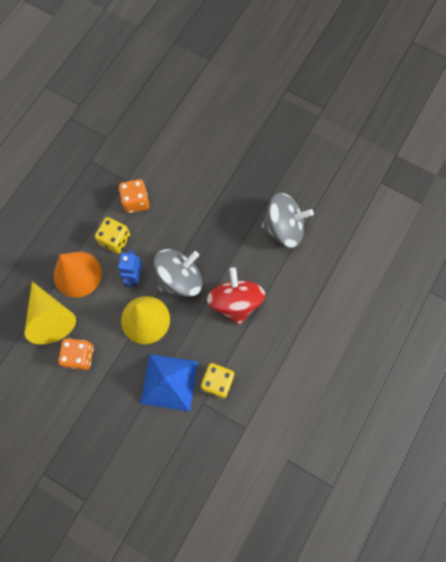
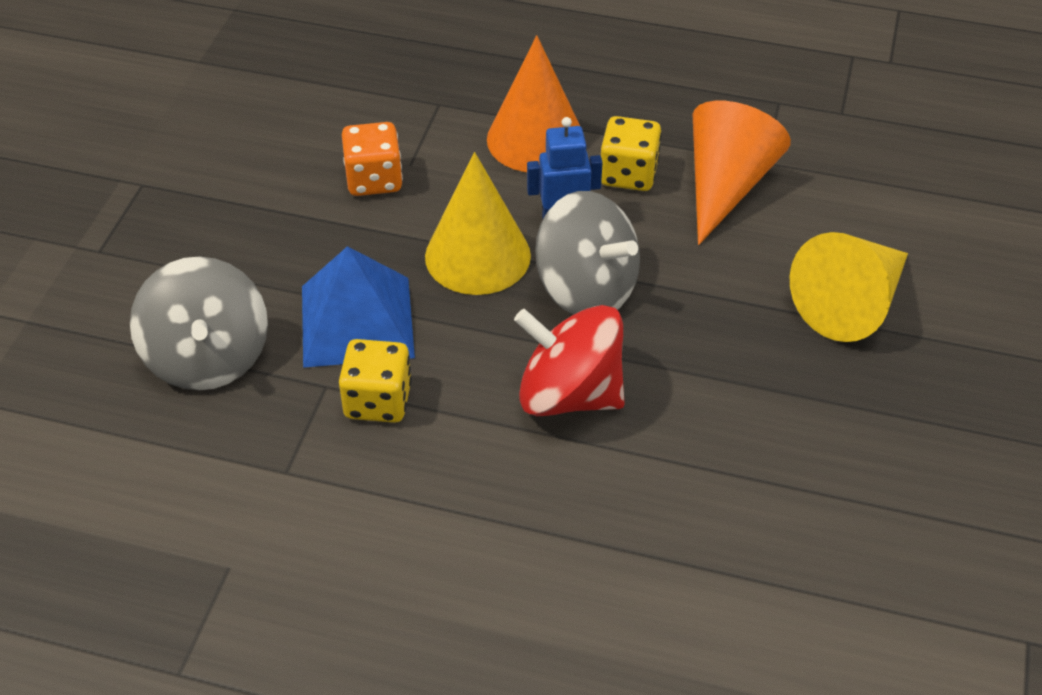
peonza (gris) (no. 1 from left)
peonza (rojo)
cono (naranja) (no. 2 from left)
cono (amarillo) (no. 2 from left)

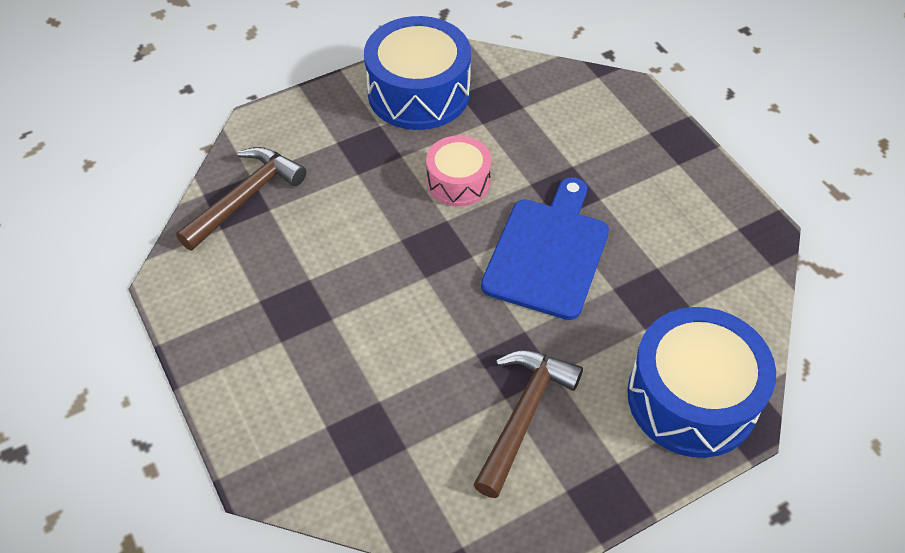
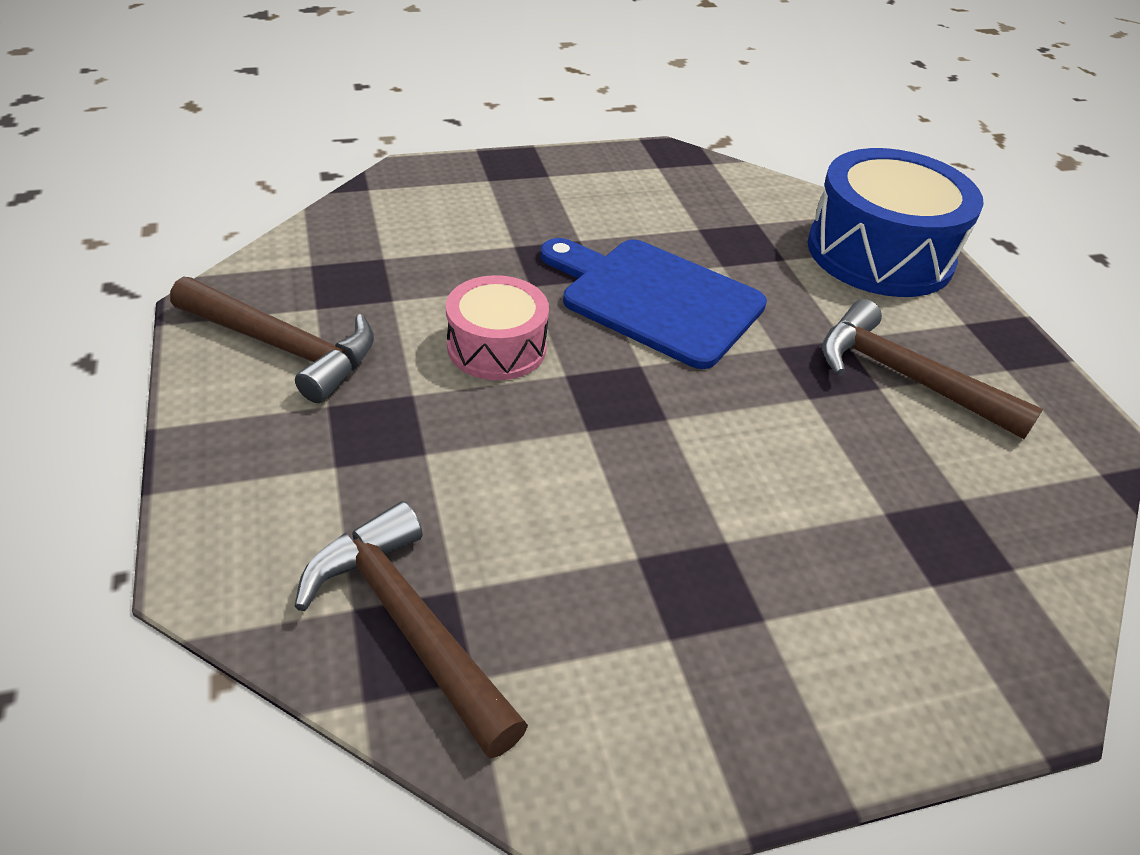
martillo (marrón) (no. 1 from left)

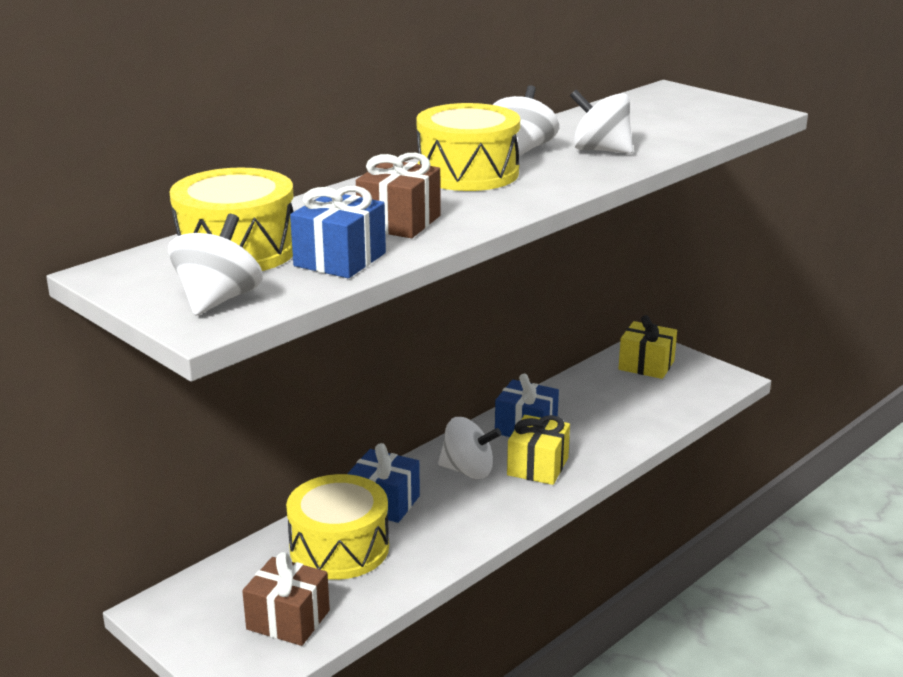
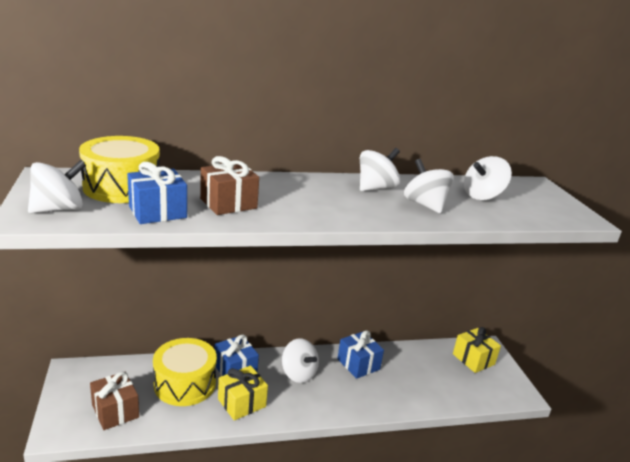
regalo (amarillo) (no. 1 from left)
peonza (blanco) (no. 5 from left)
tambor (amarillo) (no. 3 from left in the first image)

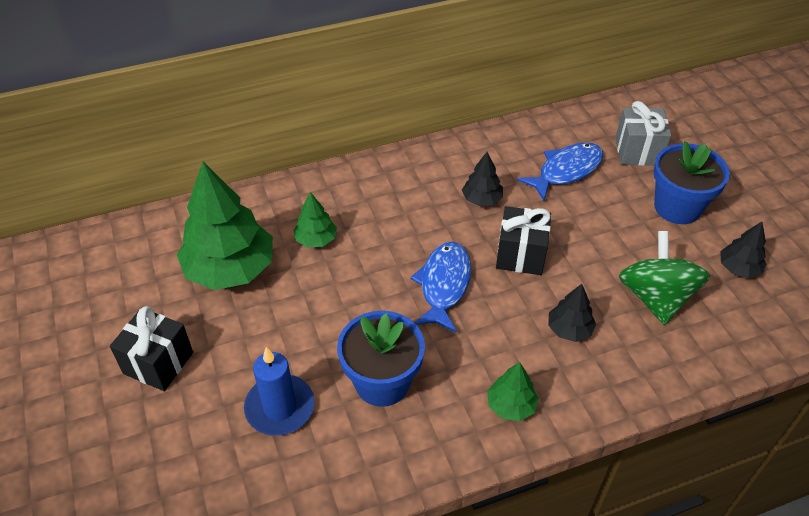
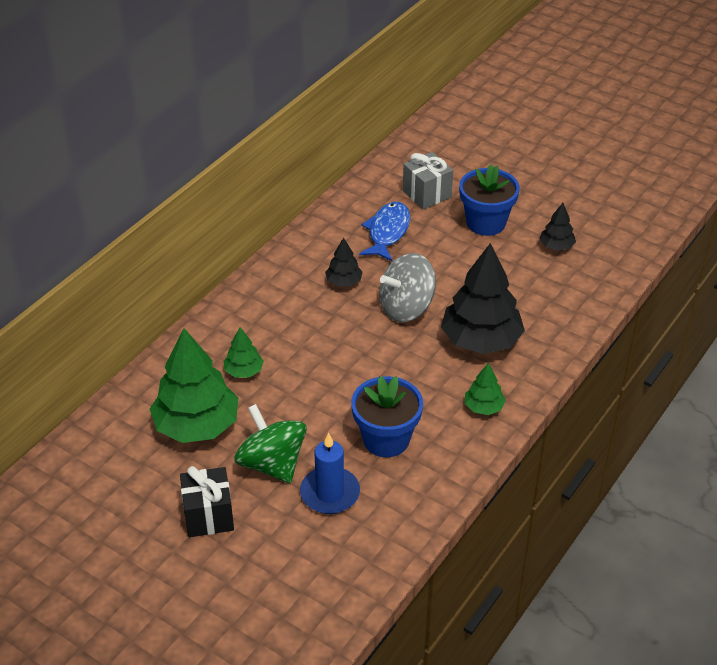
peonza (verde)
peonza (gris)
árbol (negro) (no. 2 from left)
pez (azul) (no. 1 from left in the first image)

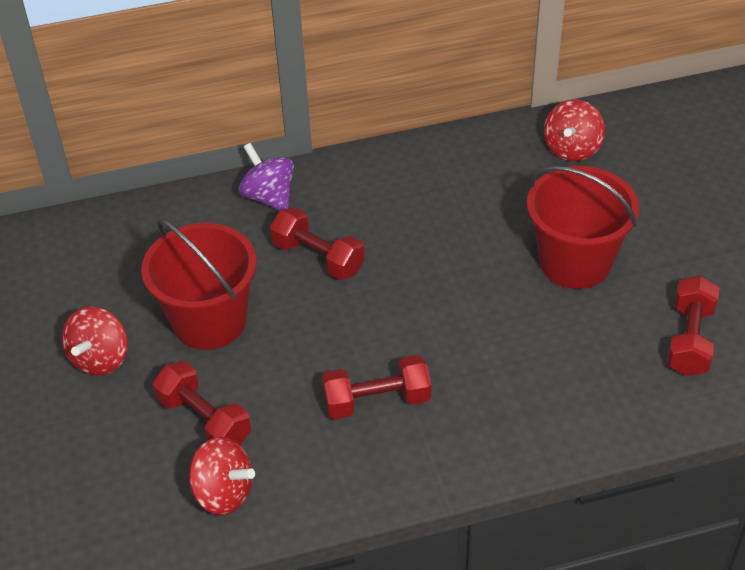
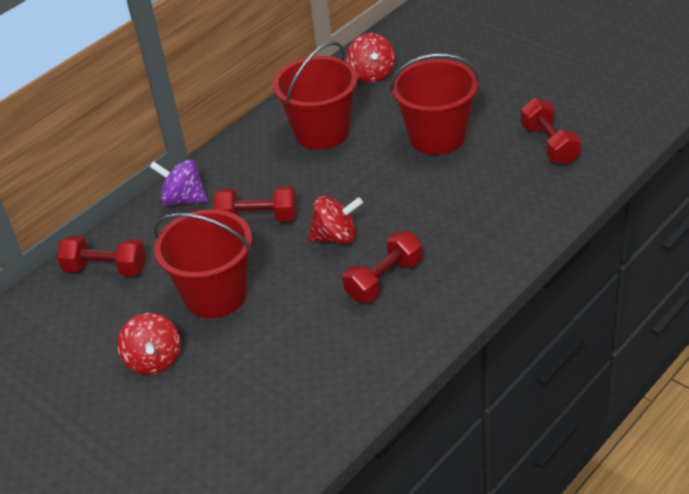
mancuerna (rojo) (no. 1 from left)
balde (rojo) (no. 2 from left)
peonza (rojo) (no. 2 from left)

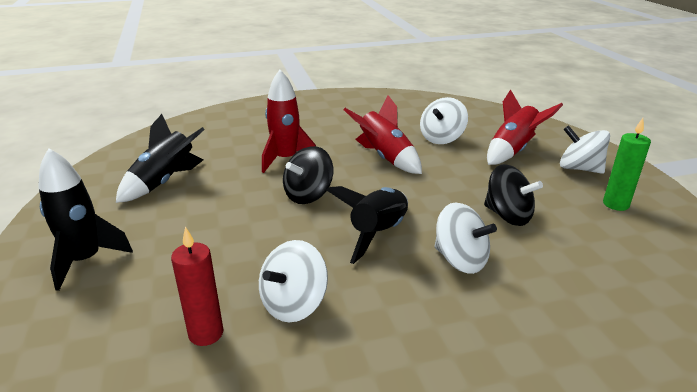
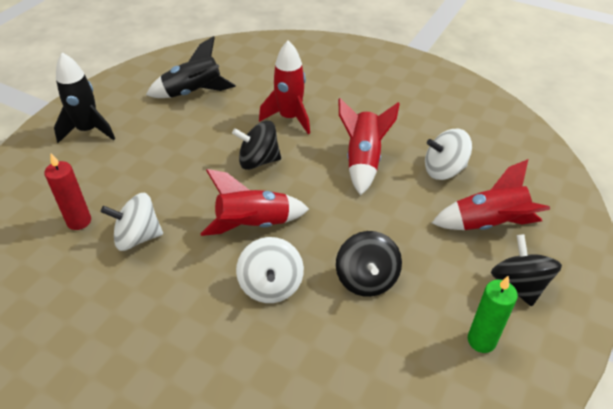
cohete (rojo) (no. 1 from left)
peonza (negro) (no. 3 from left)

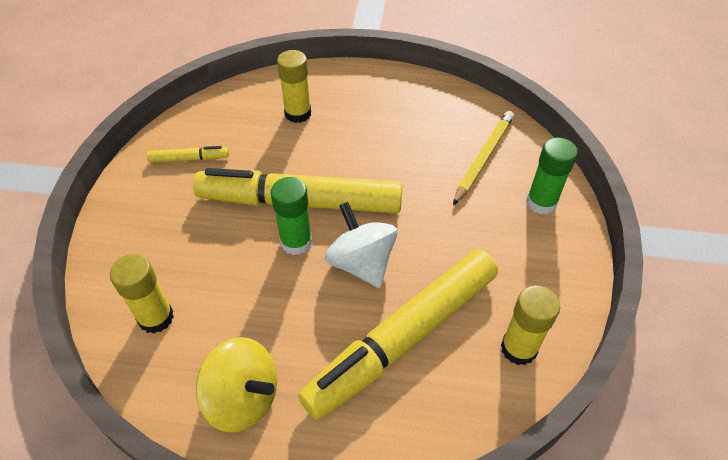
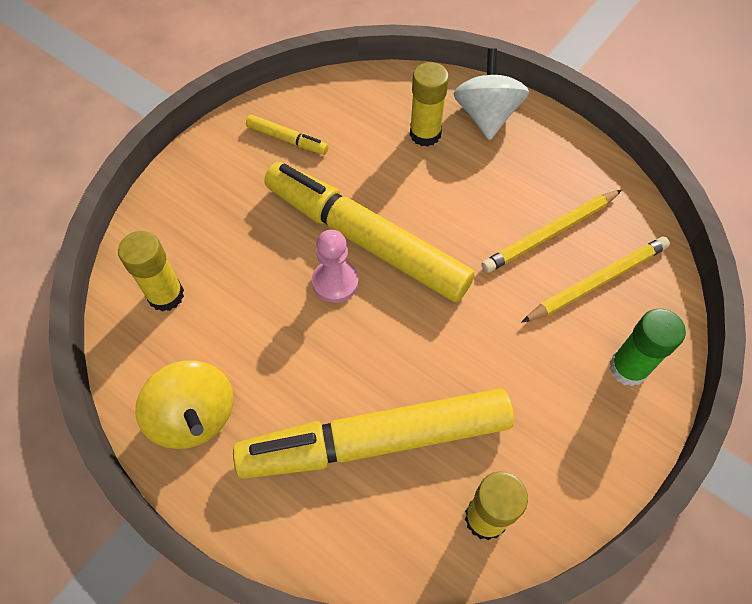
peón (rosa)
peonza (blanco)
lápiz (amarillo) (no. 1 from left)

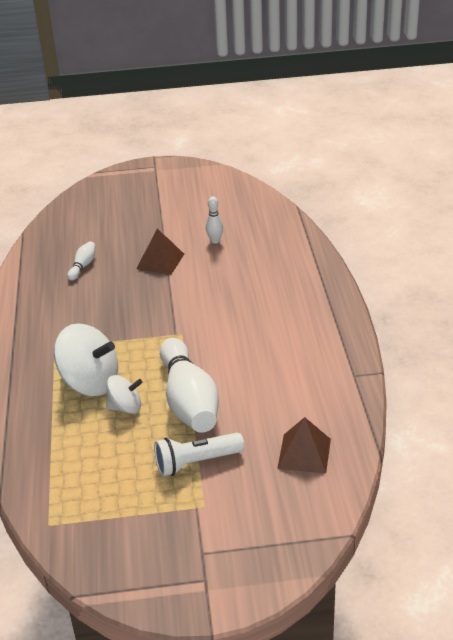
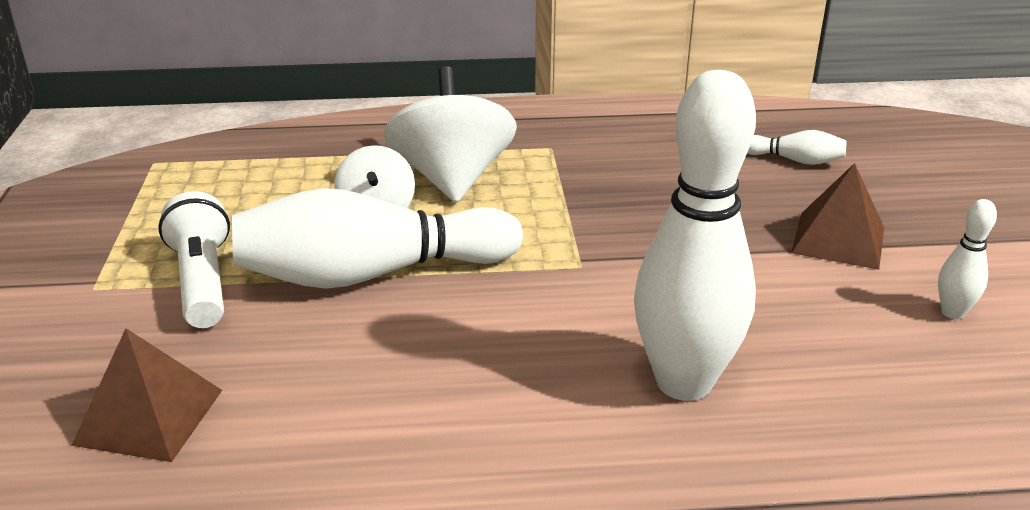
peonza (blanco) (no. 2 from left)
bolo (blanco) (no. 2 from left)

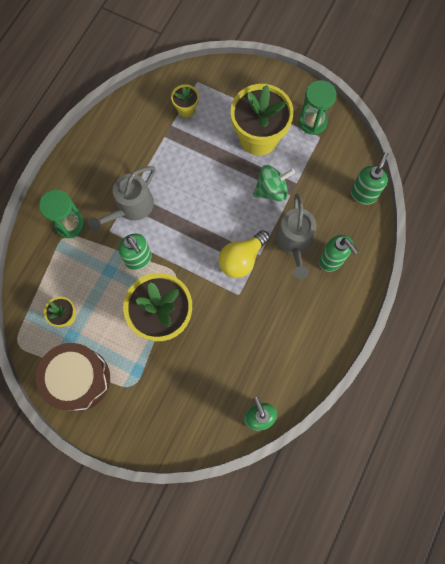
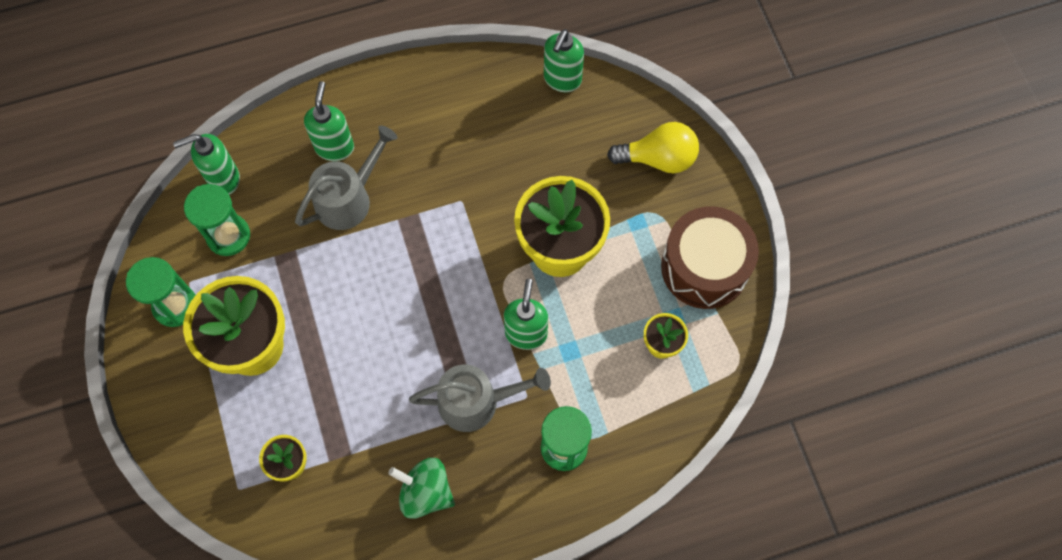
reloj de arena (verde) (no. 2 from left)
peonza (verde)
bombilla (amarillo)

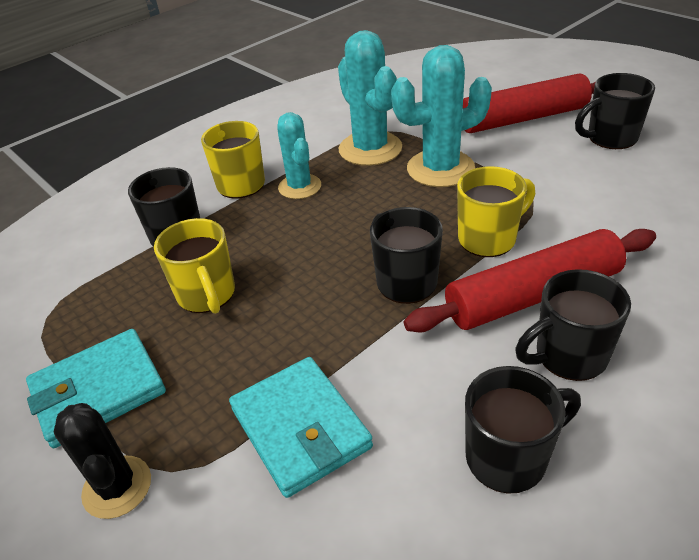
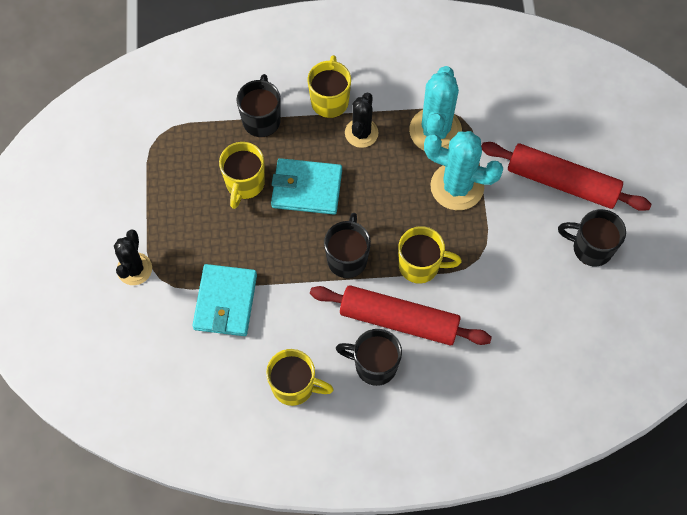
taza (amarillo) (no. 2 from left)
cartera (turquesa) (no. 2 from left)
cactus (negro) (no. 2 from left)

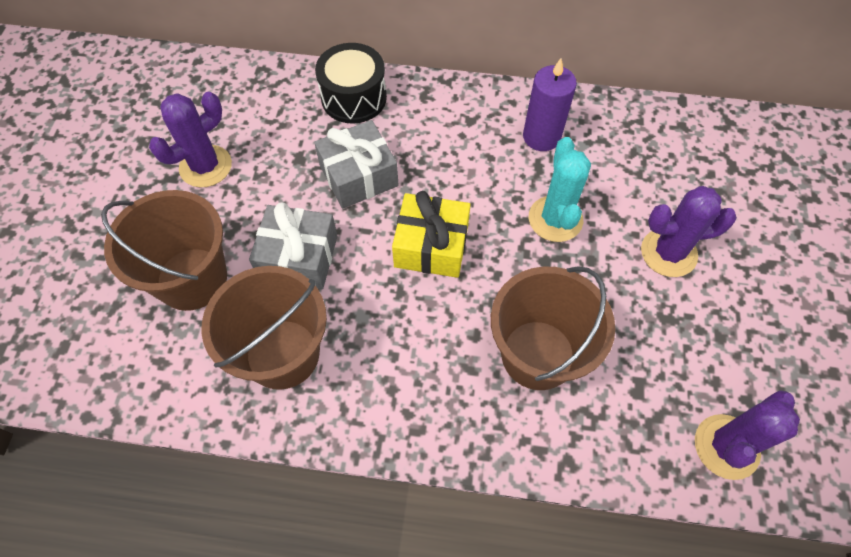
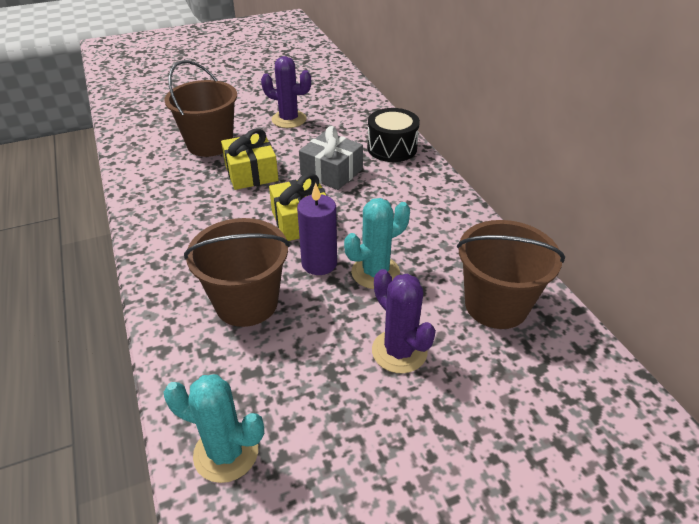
cactus (turquesa) (no. 1 from left)
regalo (amarillo) (no. 1 from left)
vela (morado)
balde (marrón) (no. 3 from left)

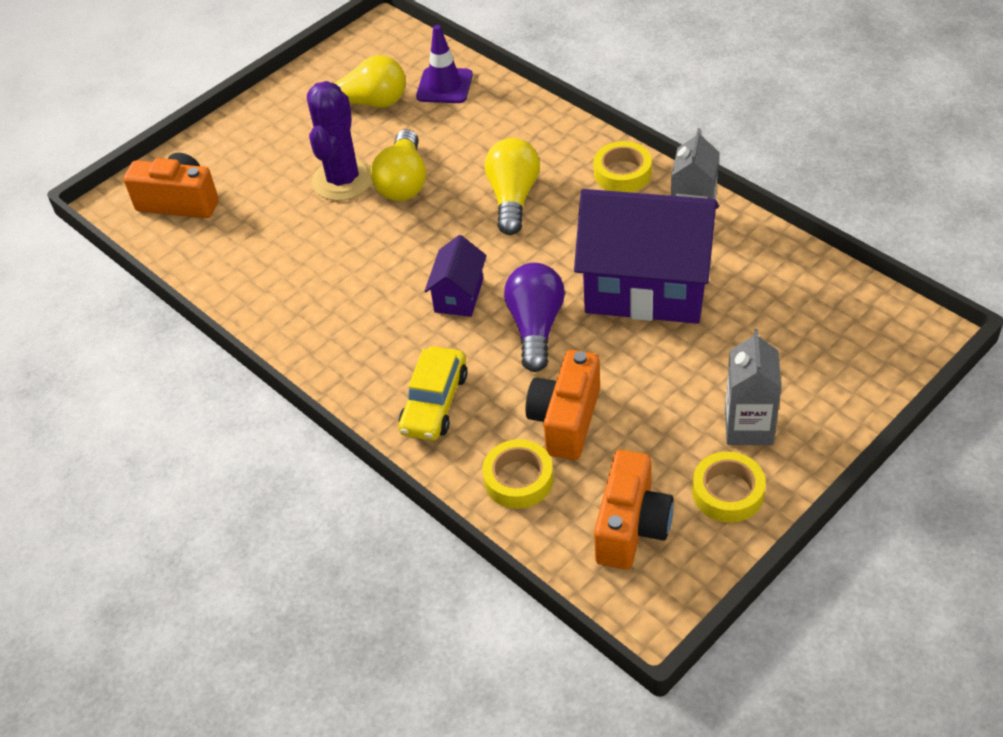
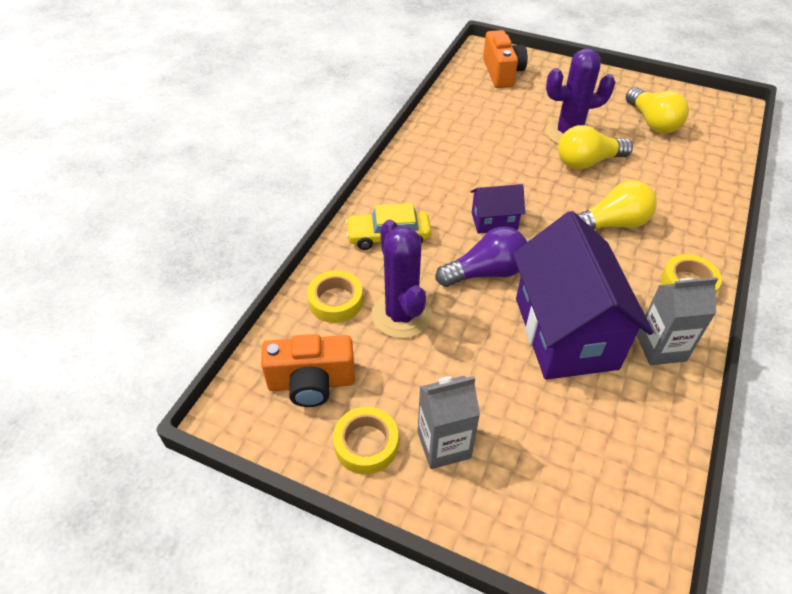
cactus (morado) (no. 1 from left)
cono de tráfico (morado)

